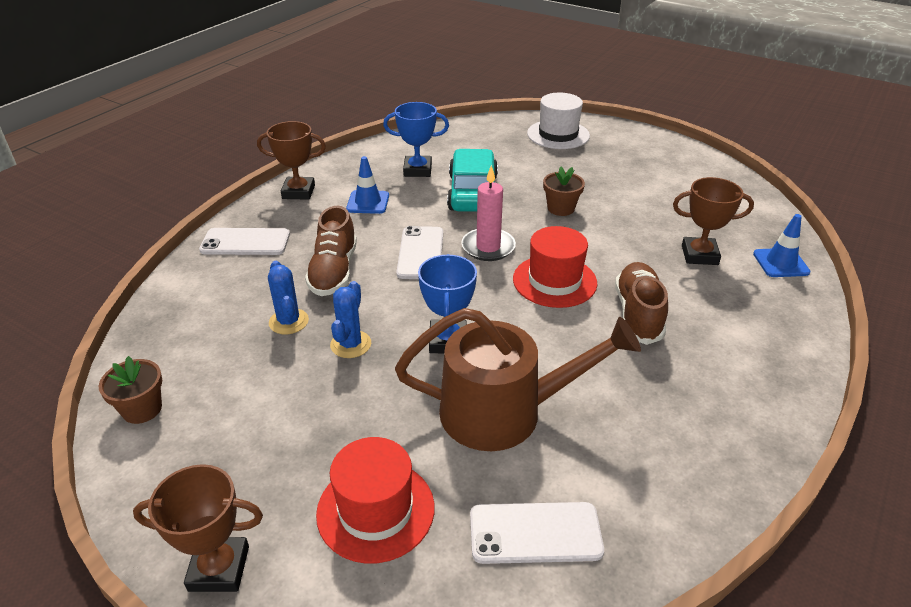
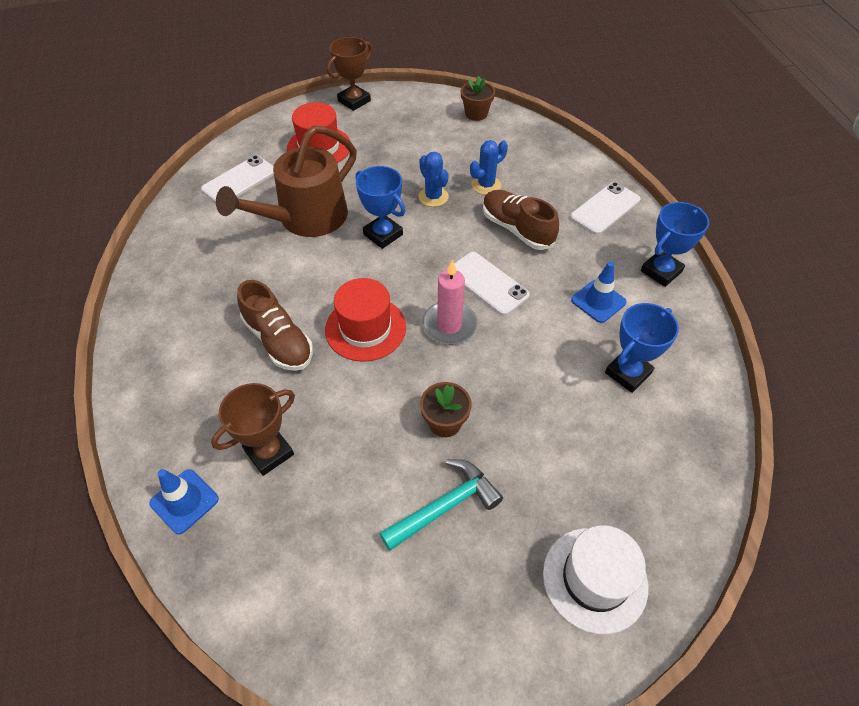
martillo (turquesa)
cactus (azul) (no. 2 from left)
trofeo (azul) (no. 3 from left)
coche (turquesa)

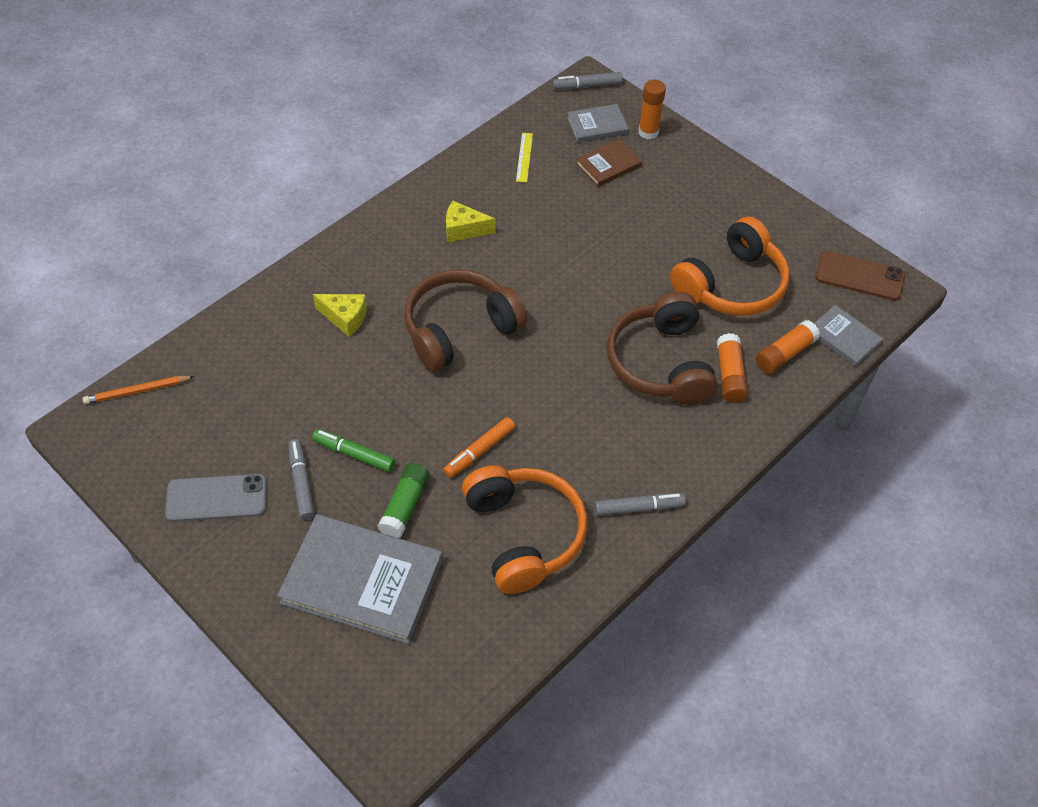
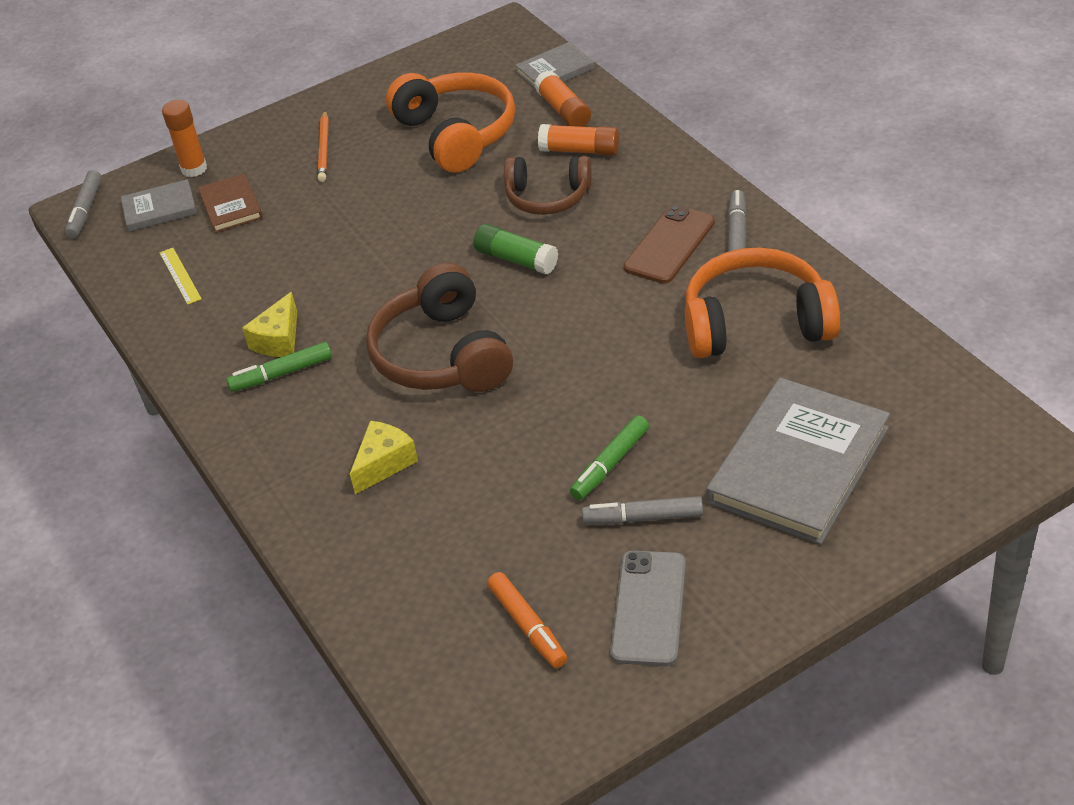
libro (gris) (no. 1 from left)
regla (amarillo)
rotulador (verde) (no. 1 from left)
lápiz (naranja)
barra de pegamento (verde)
rotulador (naranja)
auriculares (marrón) (no. 2 from left)
móvil (marrón)

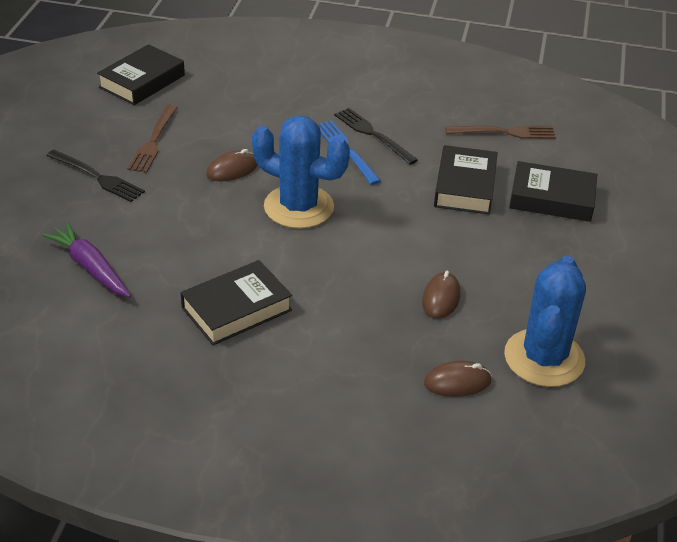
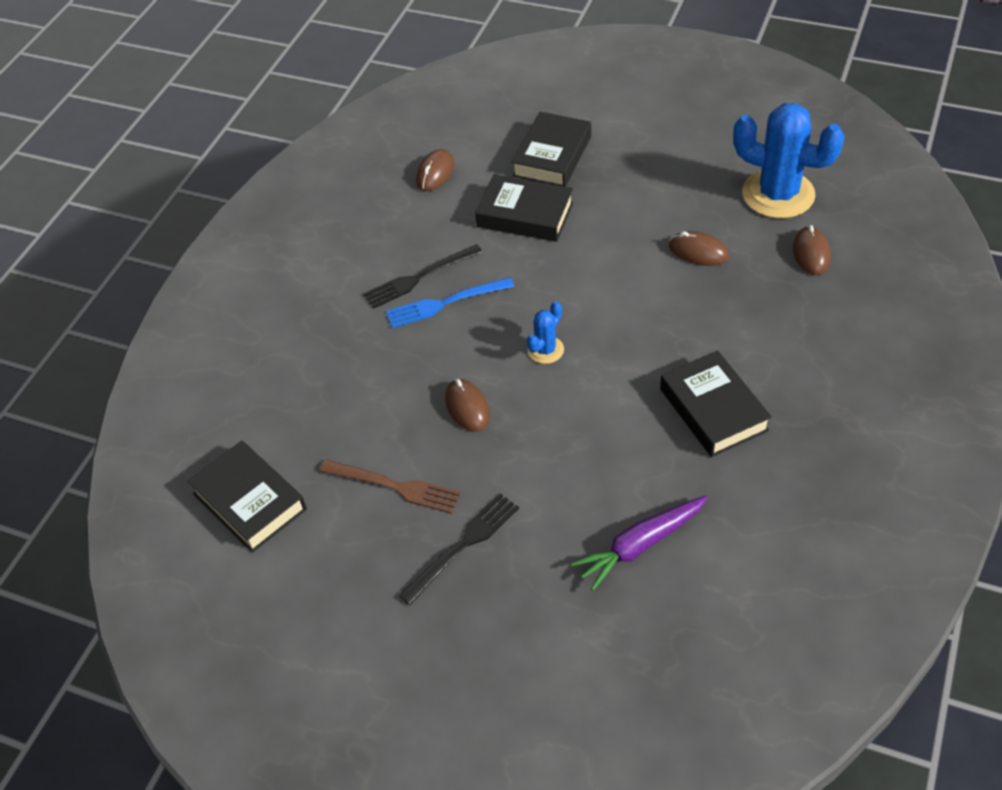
ratón (marrón) (no. 1 from left)
cactus (azul) (no. 1 from left)

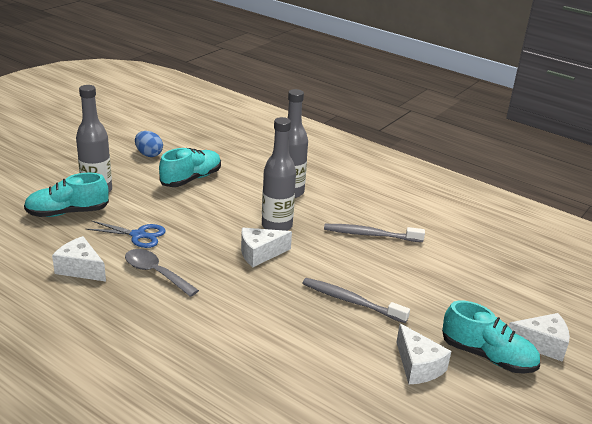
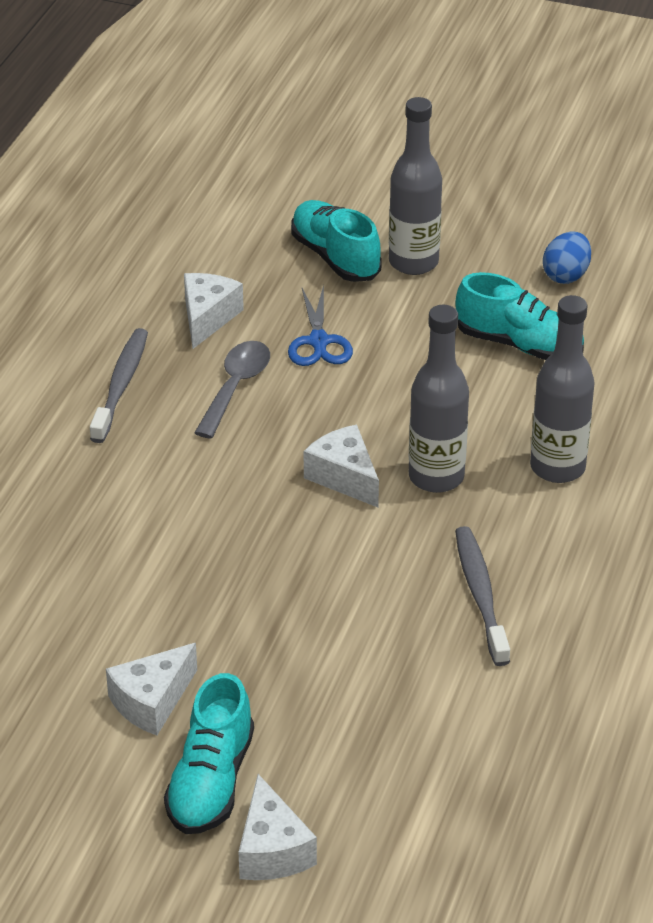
cepillo de dientes (gris) (no. 1 from left)

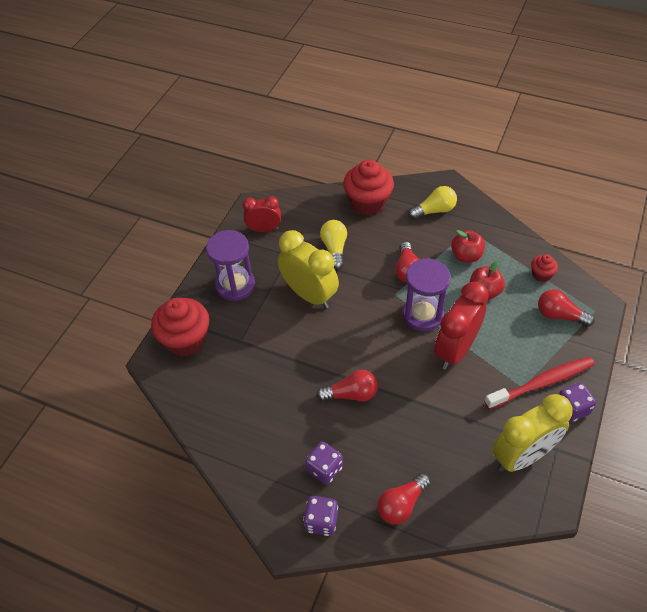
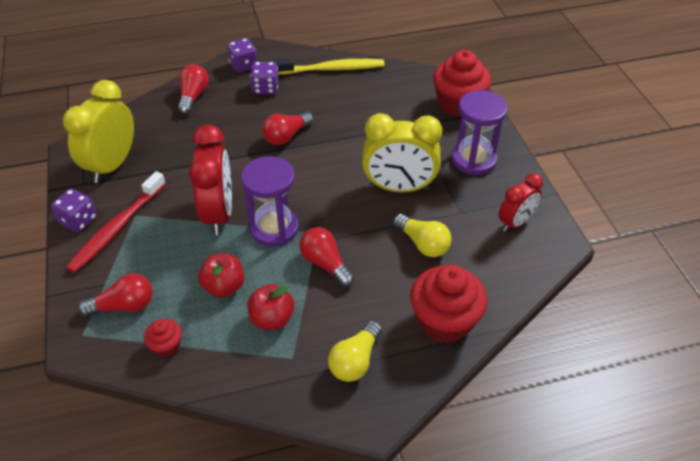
cepillo de dientes (amarillo)

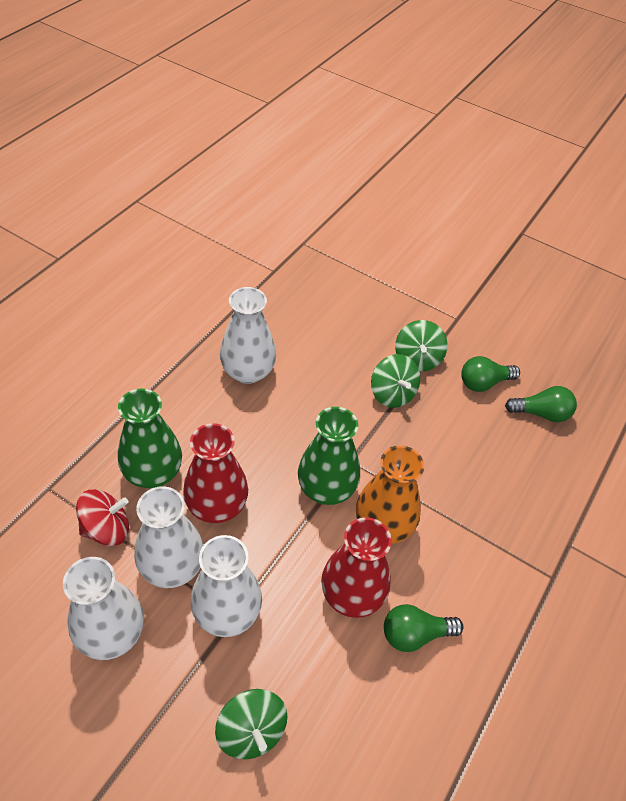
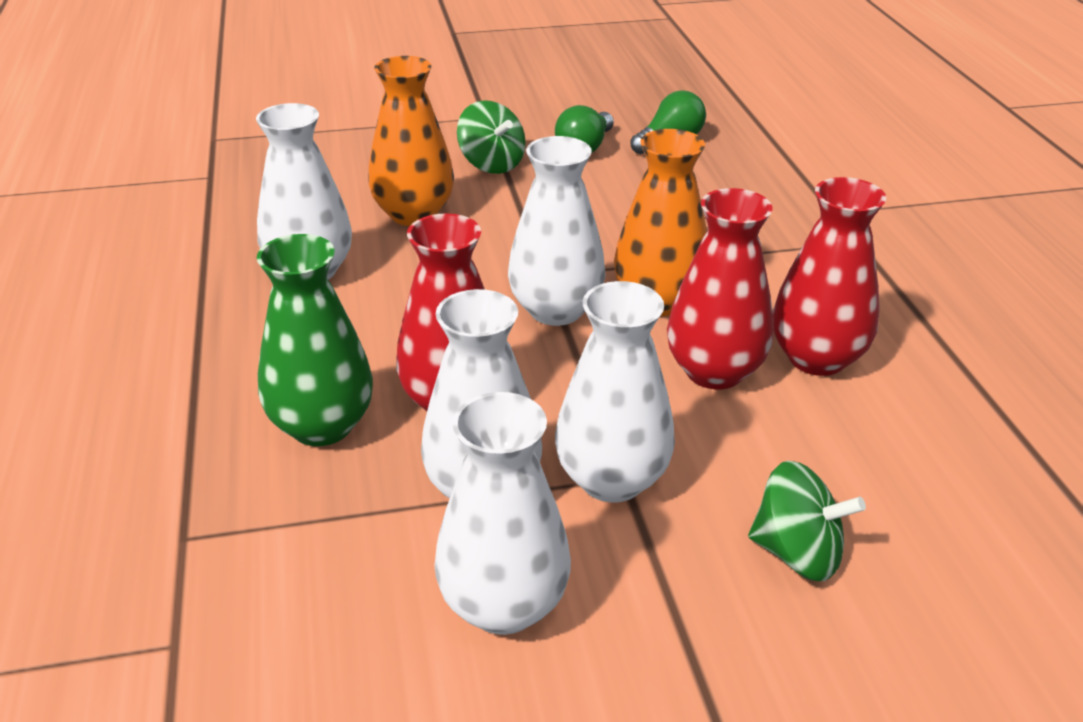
florero (naranja) (no. 1 from left)
florero (blanco) (no. 4 from left)
florero (rojo) (no. 3 from left)
peonza (rojo)
peonza (verde) (no. 2 from left in the first image)

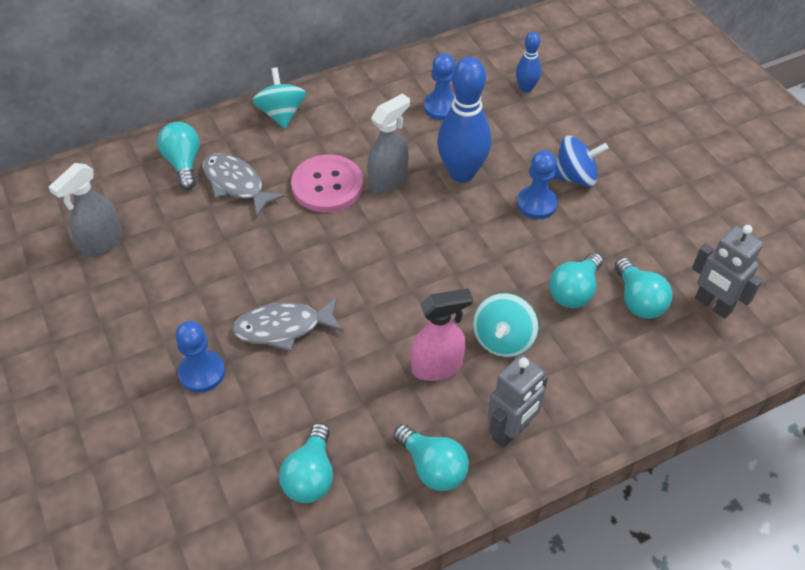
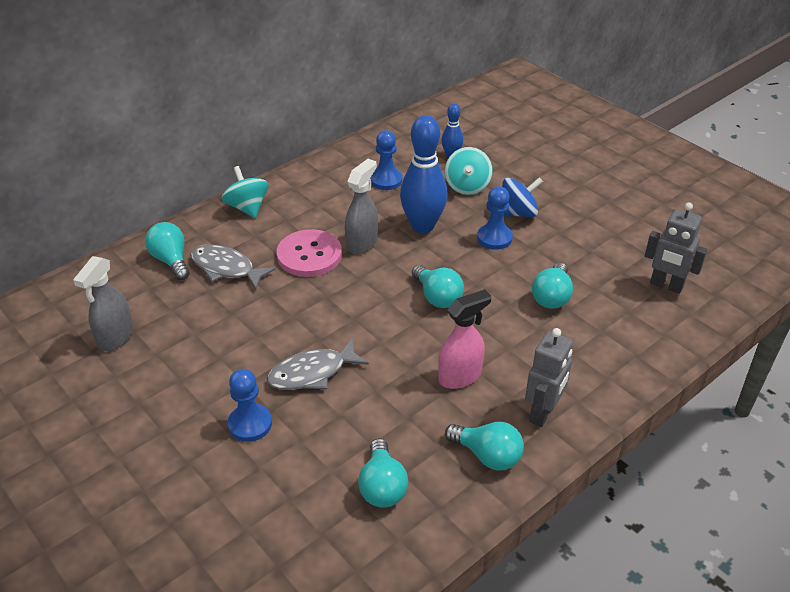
bombilla (turquesa) (no. 3 from left)
peonza (turquesa) (no. 2 from left)

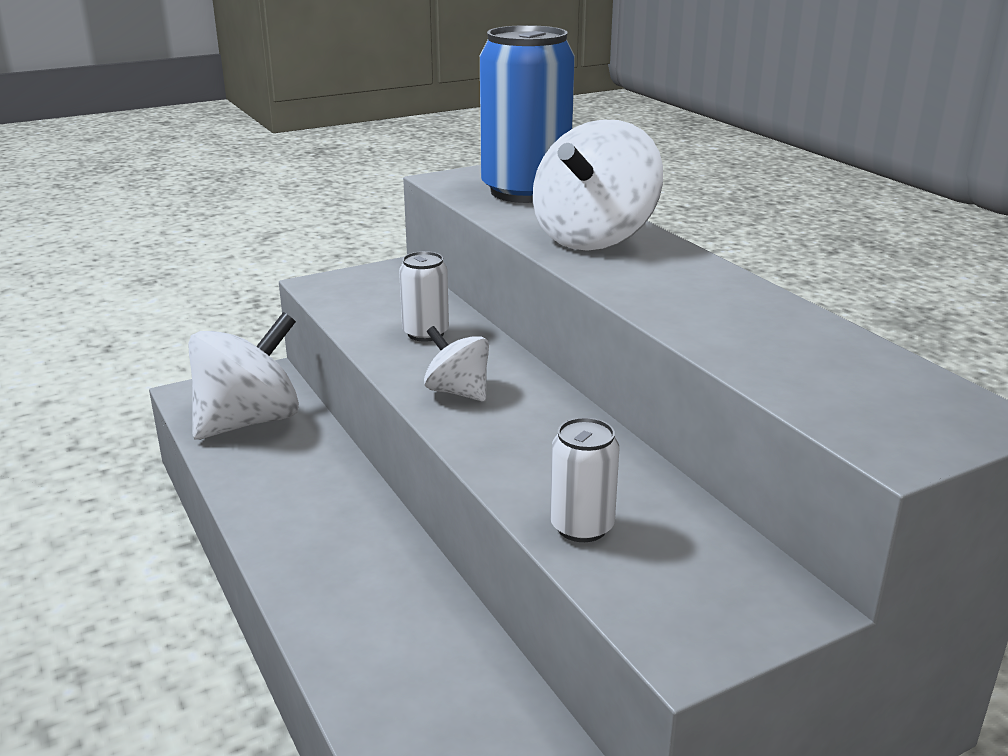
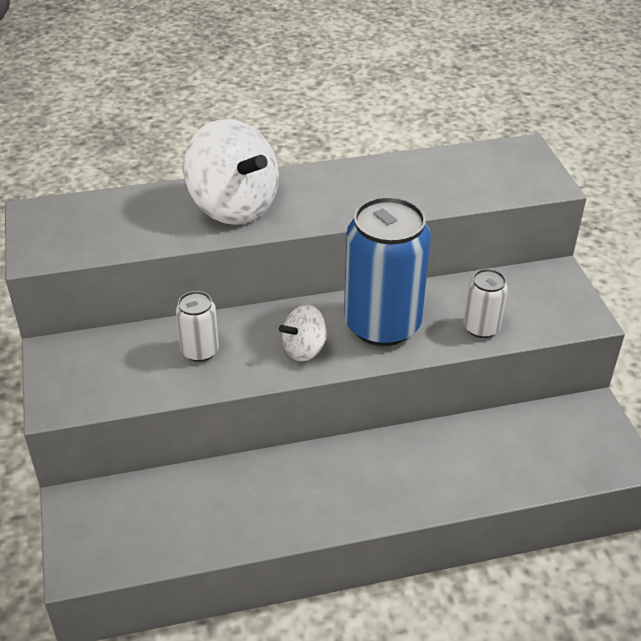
lata (azul)
peonza (blanco) (no. 1 from left in the first image)

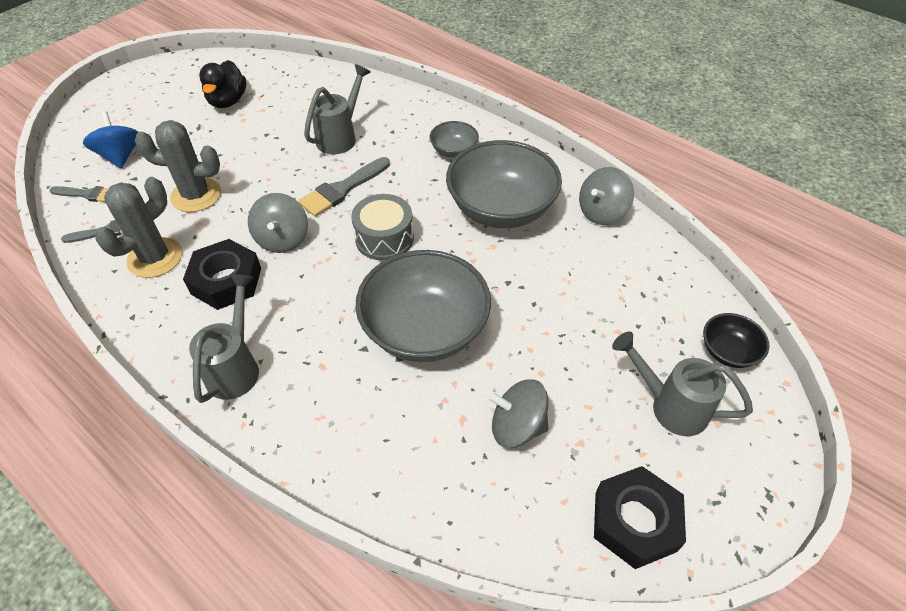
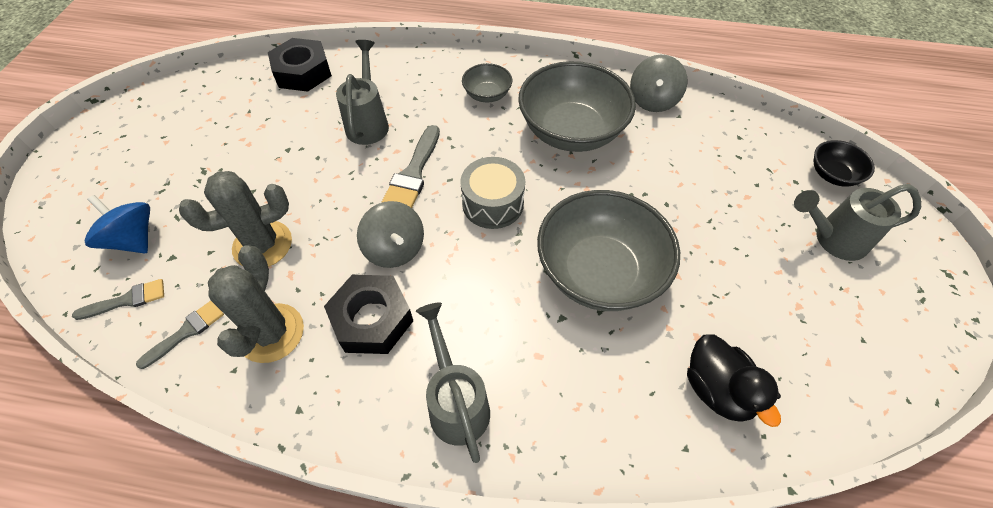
tuerca (negro) (no. 1 from left)
pato (negro)
peonza (gris) (no. 2 from left in the first image)

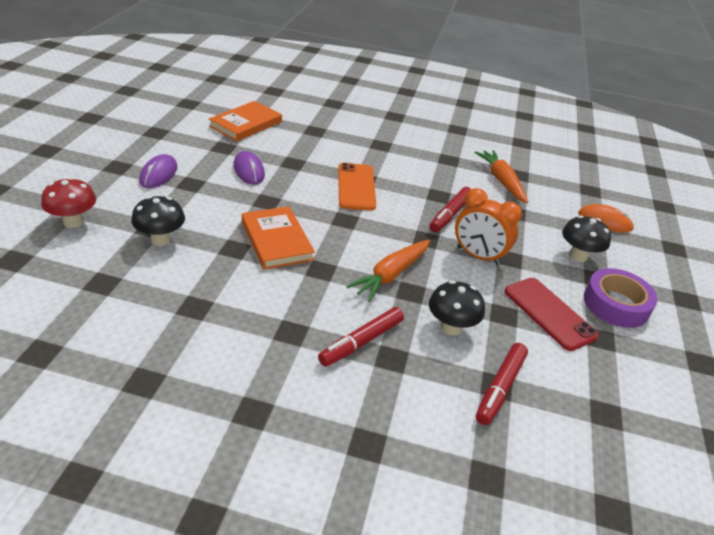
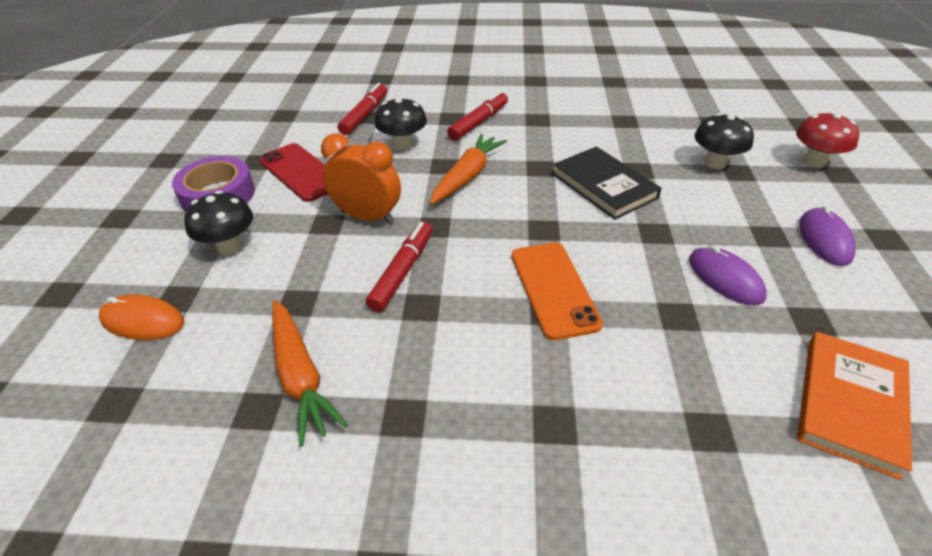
libro (negro)

